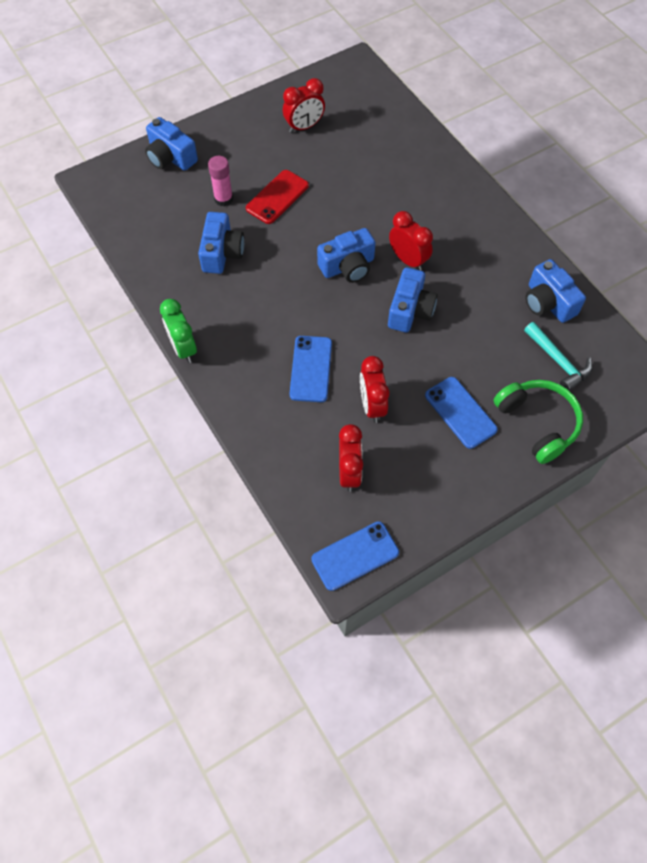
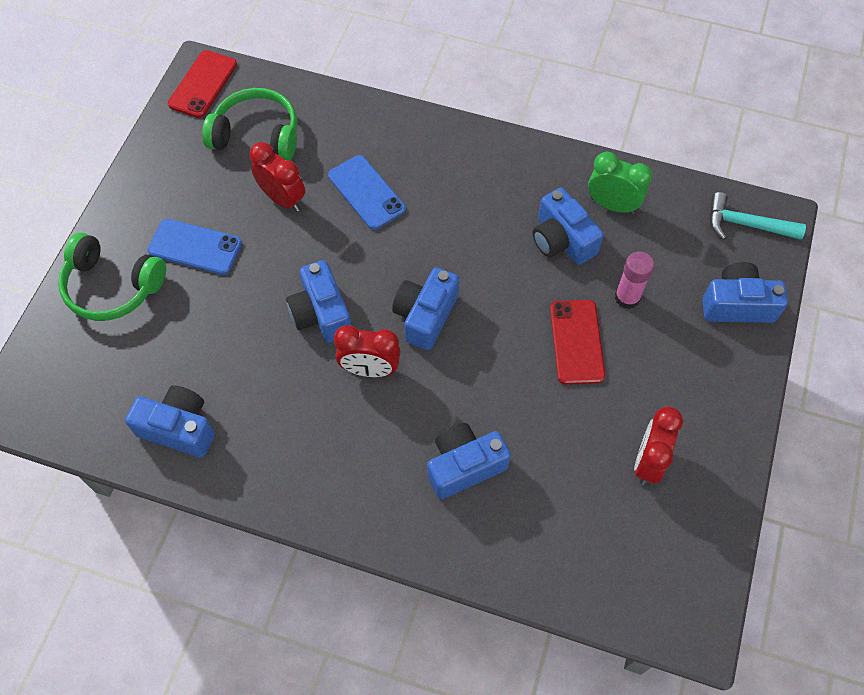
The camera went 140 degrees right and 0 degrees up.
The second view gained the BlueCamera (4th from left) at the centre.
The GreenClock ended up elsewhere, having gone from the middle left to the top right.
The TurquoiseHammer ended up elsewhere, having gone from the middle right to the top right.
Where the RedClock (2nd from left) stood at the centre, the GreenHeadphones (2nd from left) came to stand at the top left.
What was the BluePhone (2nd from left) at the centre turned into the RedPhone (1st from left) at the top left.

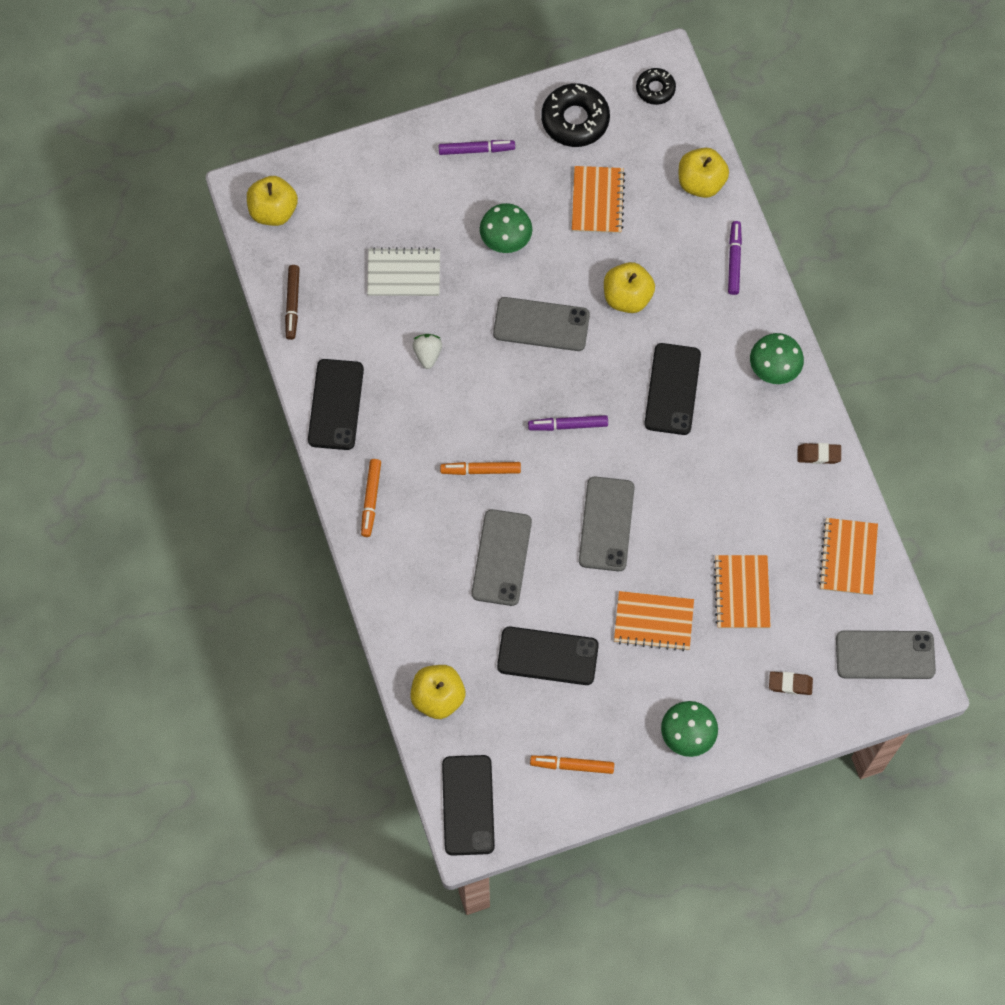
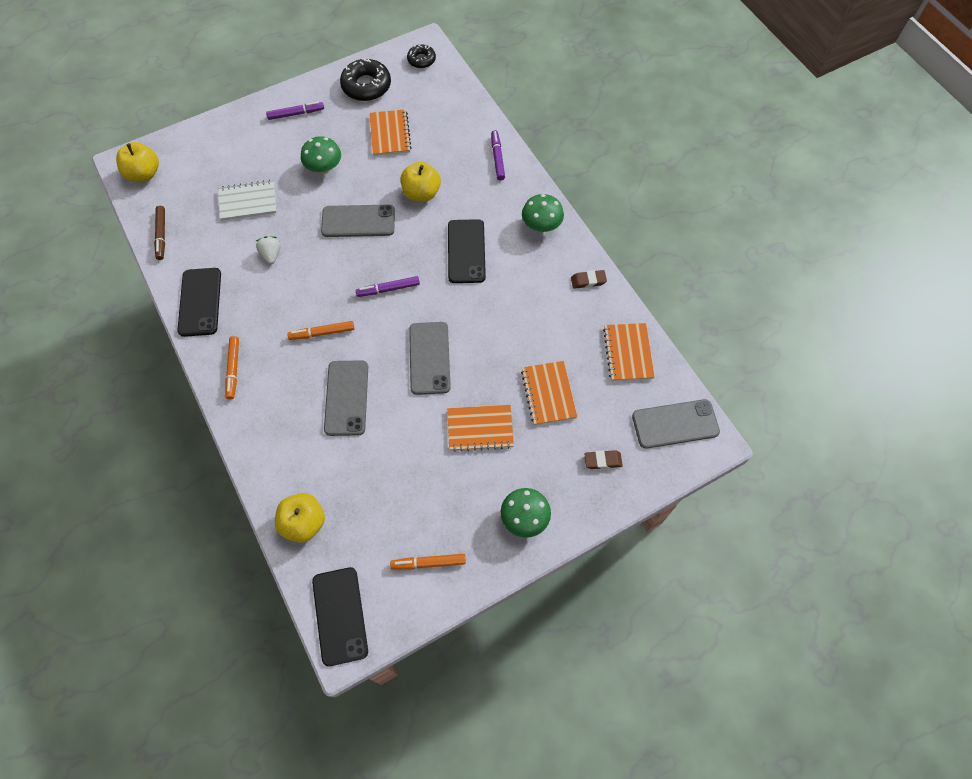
The camera went 10 degrees left and 5 degrees down.
The second view lost the BlackPhone (3rd from left) at the centre.
The second view lost the YellowApple (4th from left) at the top right.

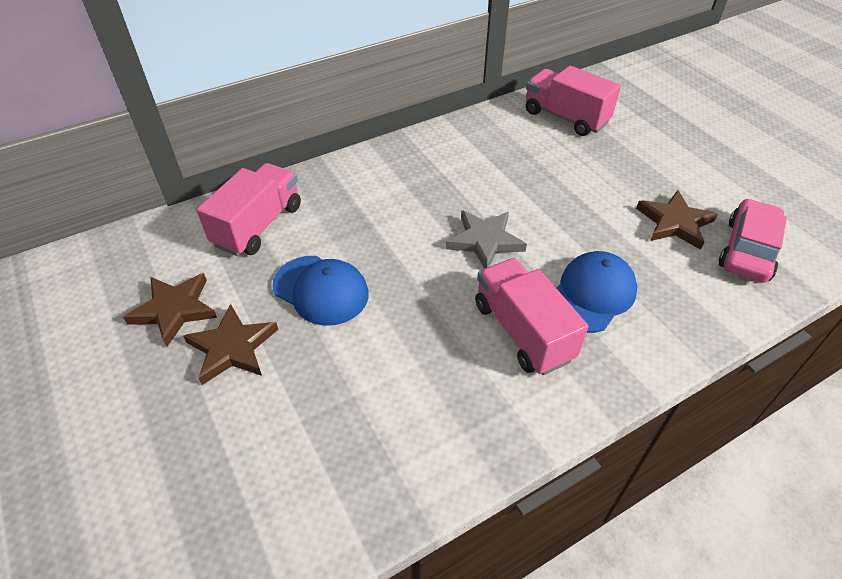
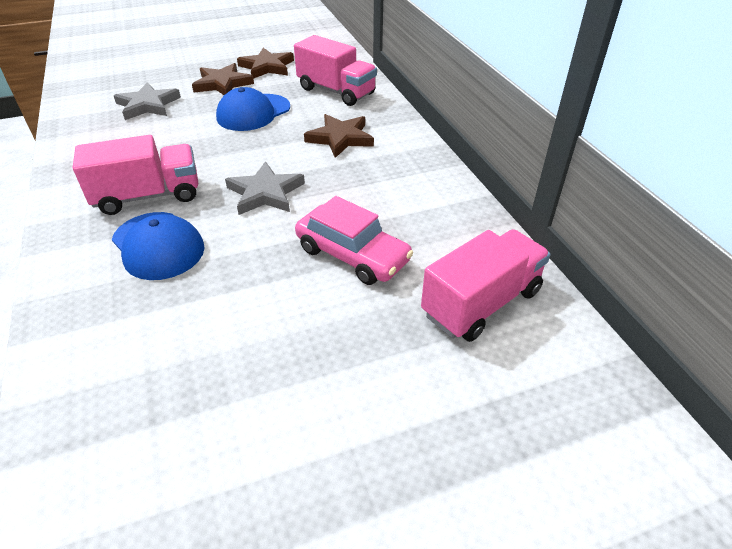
The camera went 100 degrees right and 5 degrees down.
The second view gained the GreyStar (1st from left) at the top left.
The BrownStar (3rd from left) ended up elsewhere, having gone from the middle right to the top centre.
The PinkCar ended up elsewhere, having gone from the middle right to the centre.

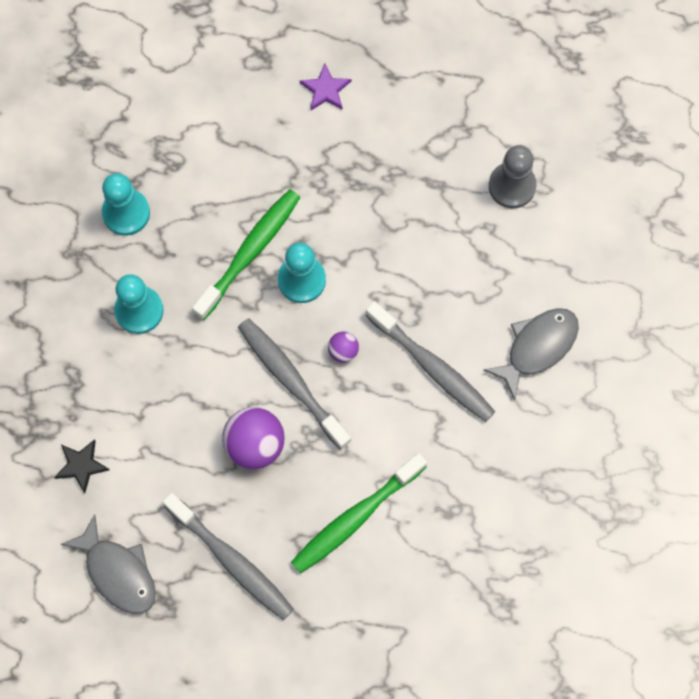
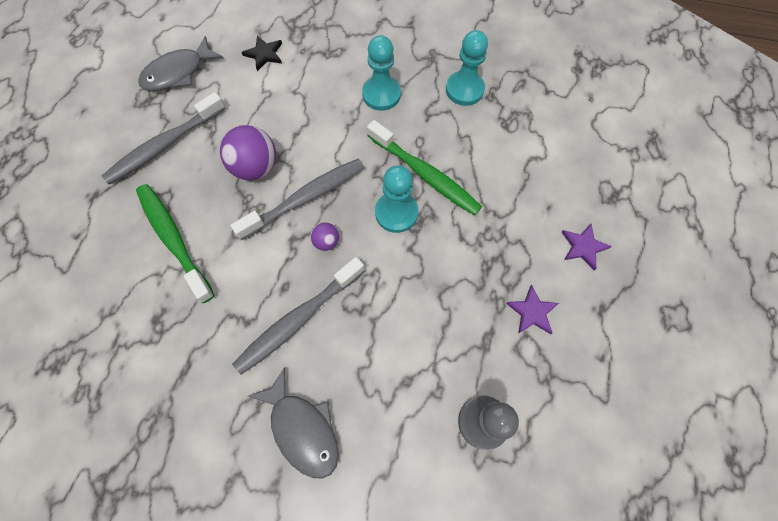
The camera went 95 degrees right and 5 degrees down.
The second view gained the PurpleStar (1st from left) at the middle right.

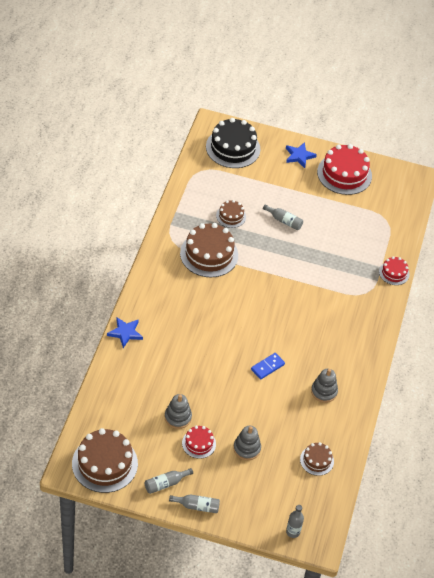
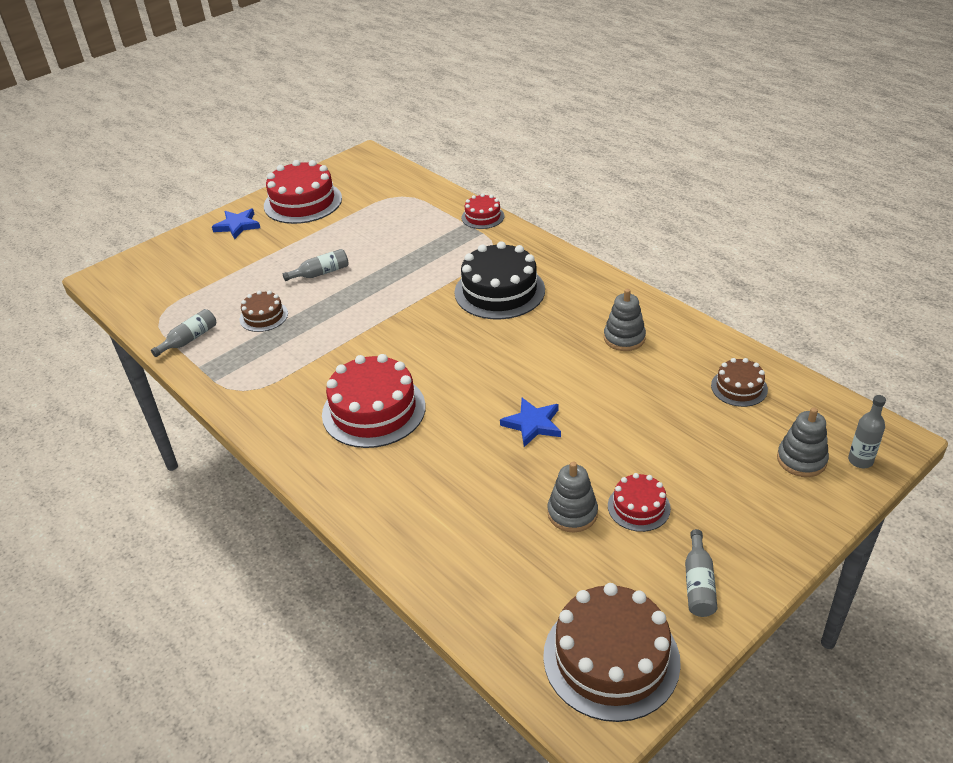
The camera went 50 degrees left and 10 degrees down.
The second view lost the BrownCake (2nd from left) at the centre.
The second view lost the BlueDomino at the centre.
The second view gained the RedCake (2nd from left) at the centre.
The BlueStar (1st from left in the first image) ended up elsewhere, having gone from the middle left to the centre.
The GreyBottle (2nd from left in the first image) ended up elsewhere, having gone from the bottom centre to the middle left.
The BlackCake ended up elsewhere, having gone from the top centre to the centre.
The GreyStackingToy (2nd from left in the first image) ended up elsewhere, having gone from the bottom centre to the middle right.

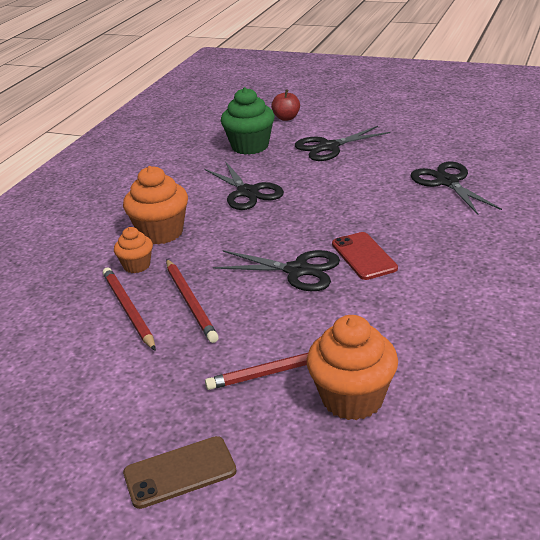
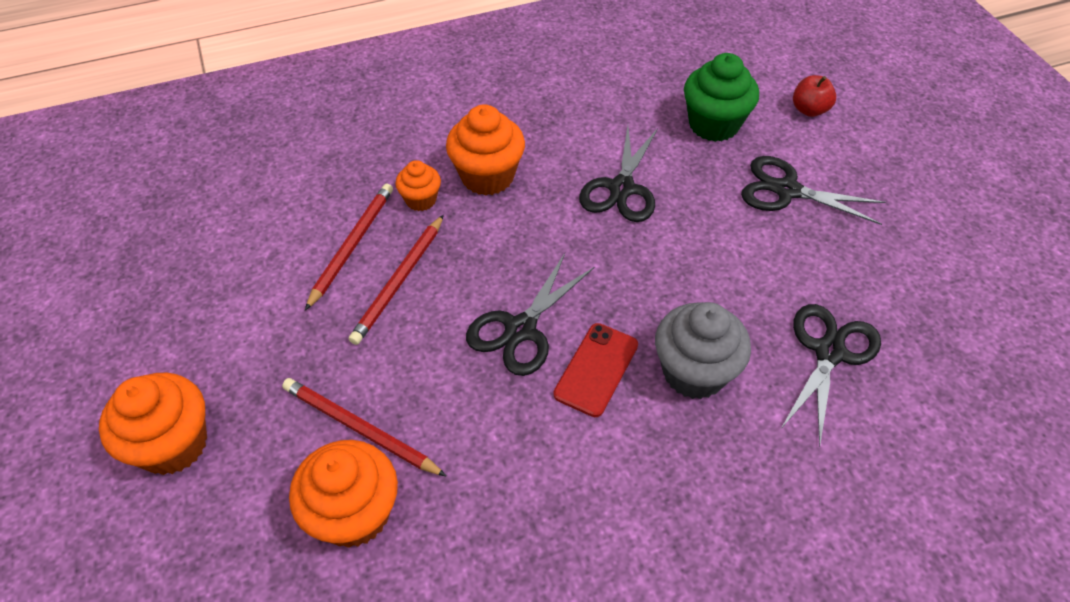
The camera went 45 degrees right and 20 degrees up.
The second view gained the GreyCupcake at the centre.
Where the BrownPhone stood at the bottom centre, the OrangeCupcake (1st from left) came to stand at the bottom left.
The BlackScissors (2nd from left in the first image) at the centre ended up facing another way, 60 degrees clockwise from before.

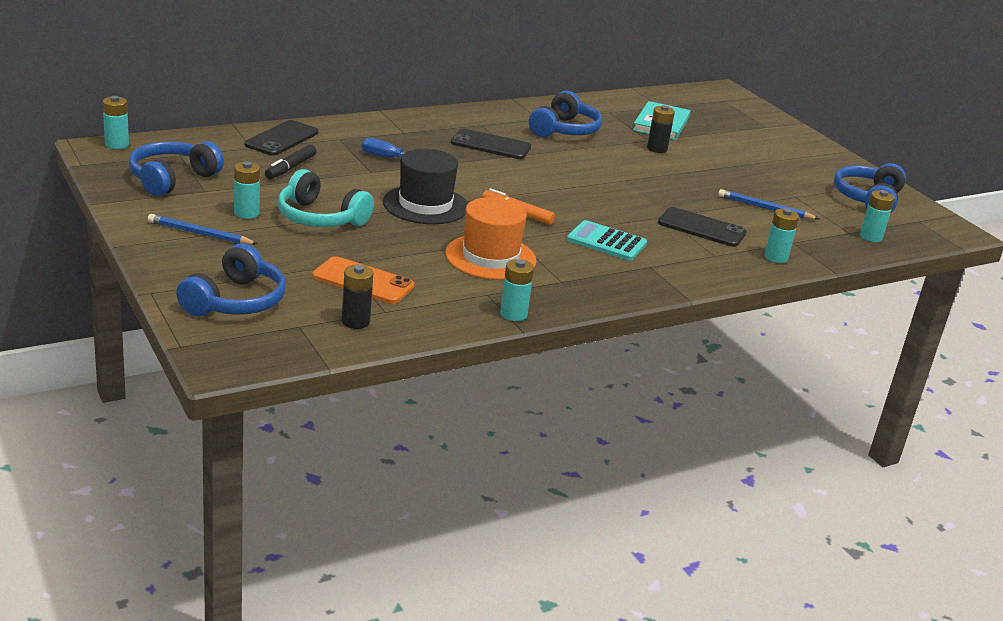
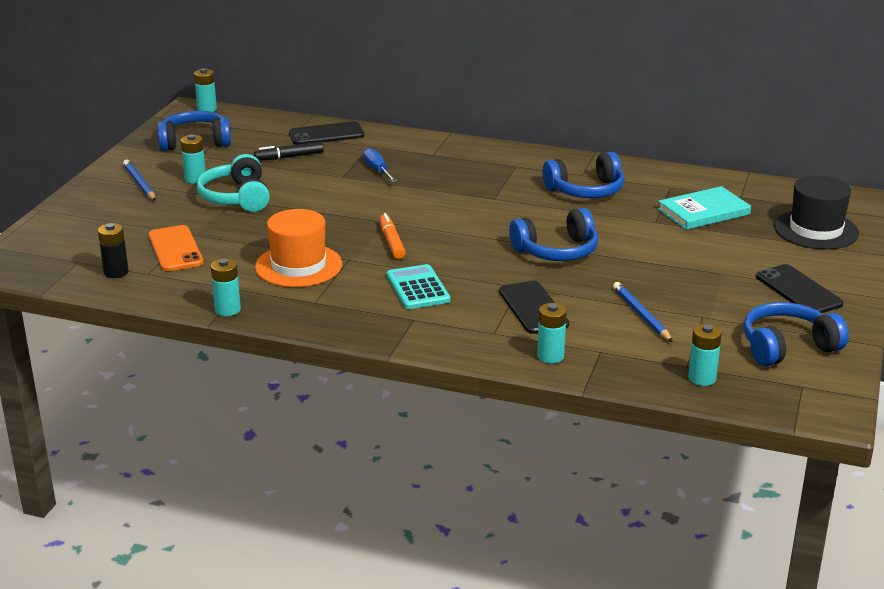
The camera went 50 degrees right and 0 degrees up.
The second view lost the BlackBattery (2nd from left) at the top centre.
The BlueHeadphones (2nd from left) ended up elsewhere, having gone from the middle left to the centre.
The BlackHat ended up elsewhere, having gone from the top centre to the middle right.
The BlackPhone (2nd from left in the first image) ended up elsewhere, having gone from the top centre to the middle right.

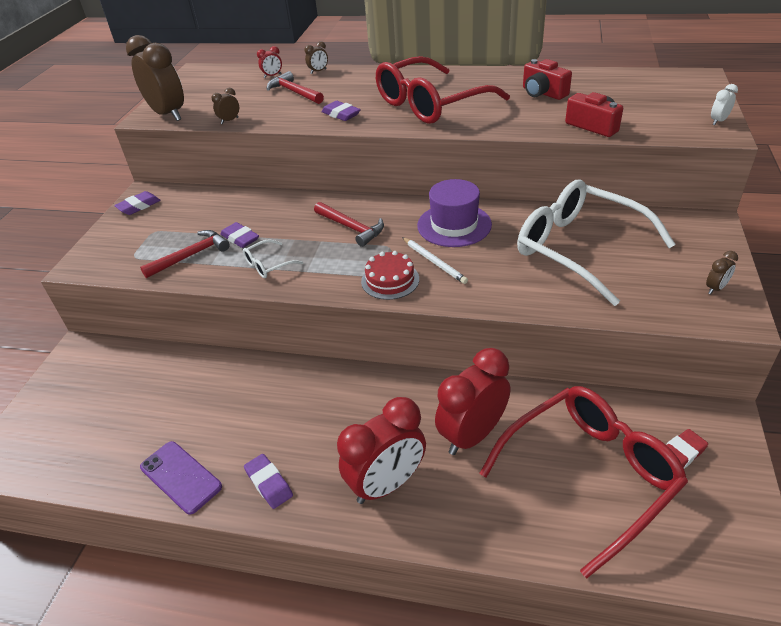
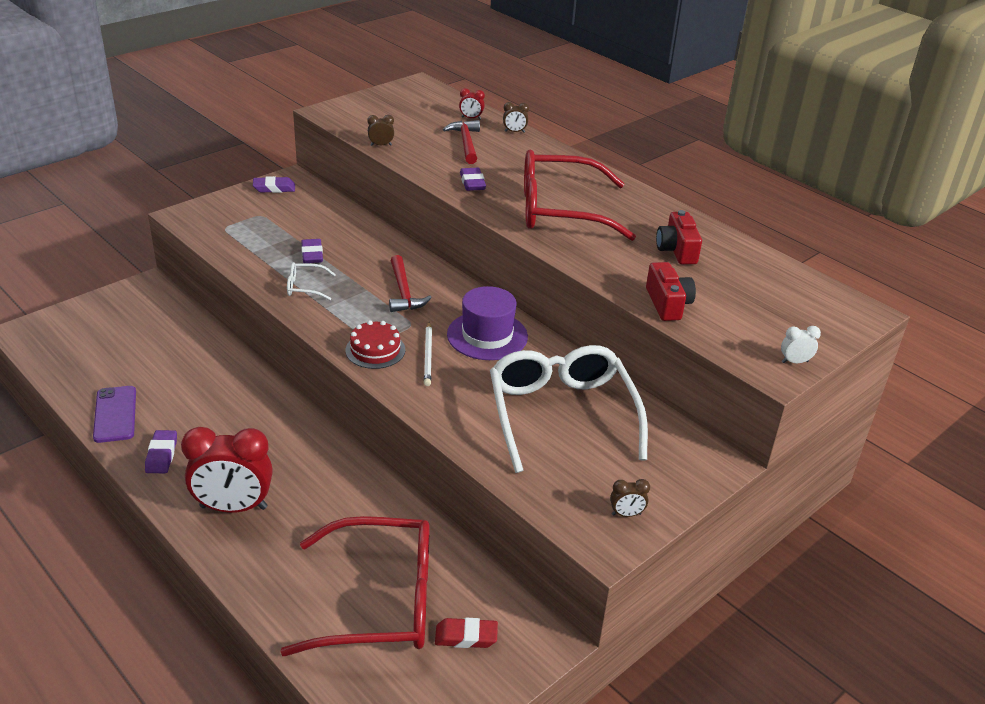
The camera went 30 degrees right and 5 degrees down.
The second view lost the BrownClock (1st from left) at the top left.
The second view lost the RedHammer (1st from left) at the middle left.
The second view lost the RedClock (3rd from left) at the centre.

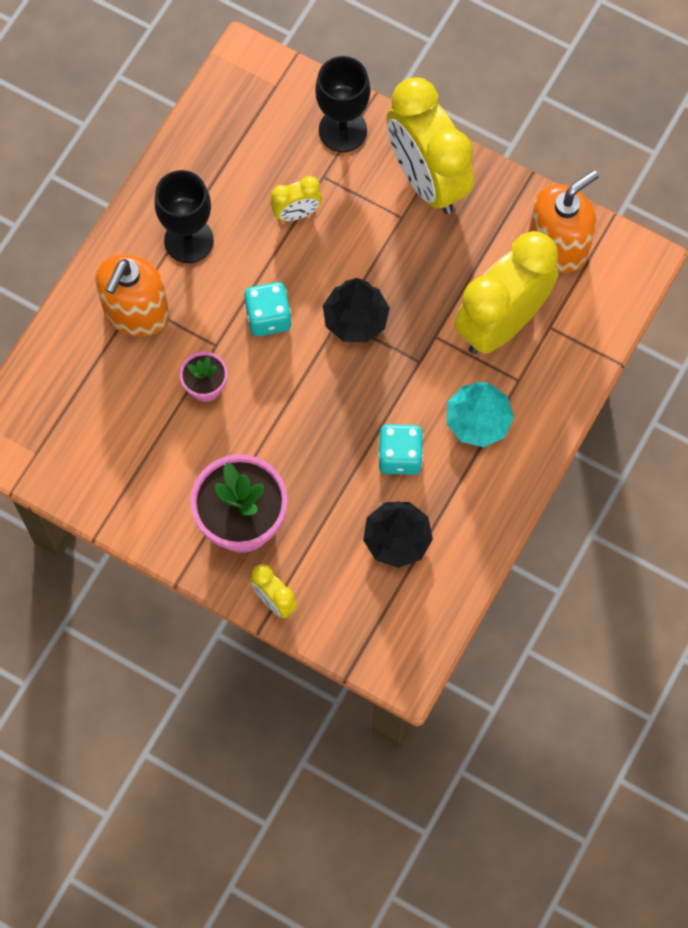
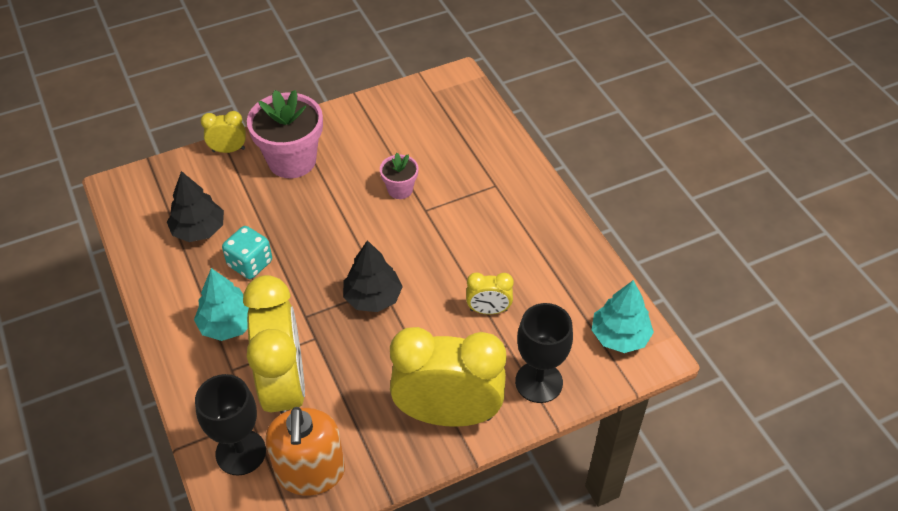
The camera went 125 degrees right and 20 degrees down.
The second view lost the OrangeSoapDispenser (1st from left) at the top left.
The second view lost the TurquoiseDice (1st from left) at the top centre.
The second view gained the TurquoiseTree (2nd from left) at the middle right.
The BlackGoblet (1st from left) ended up elsewhere, having gone from the top left to the bottom left.
The YellowClock (2nd from left in the first image) at the top centre ended up facing another way, 105 degrees counterclockwise from before.

